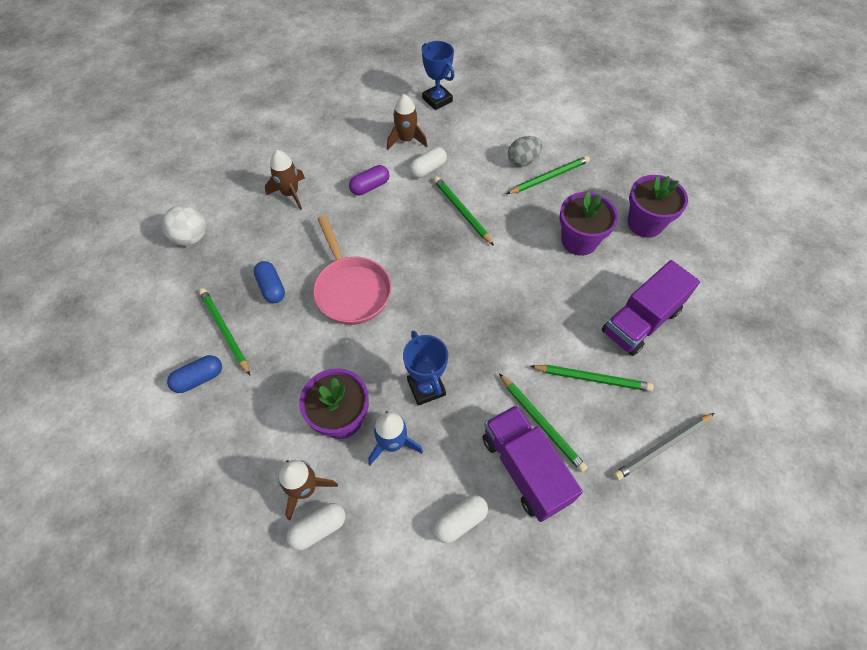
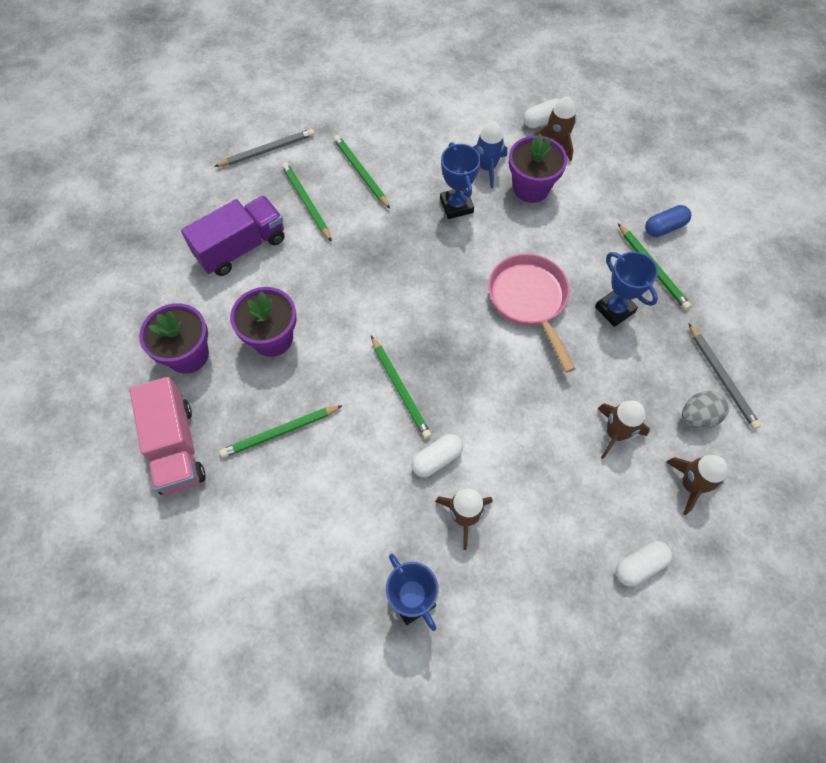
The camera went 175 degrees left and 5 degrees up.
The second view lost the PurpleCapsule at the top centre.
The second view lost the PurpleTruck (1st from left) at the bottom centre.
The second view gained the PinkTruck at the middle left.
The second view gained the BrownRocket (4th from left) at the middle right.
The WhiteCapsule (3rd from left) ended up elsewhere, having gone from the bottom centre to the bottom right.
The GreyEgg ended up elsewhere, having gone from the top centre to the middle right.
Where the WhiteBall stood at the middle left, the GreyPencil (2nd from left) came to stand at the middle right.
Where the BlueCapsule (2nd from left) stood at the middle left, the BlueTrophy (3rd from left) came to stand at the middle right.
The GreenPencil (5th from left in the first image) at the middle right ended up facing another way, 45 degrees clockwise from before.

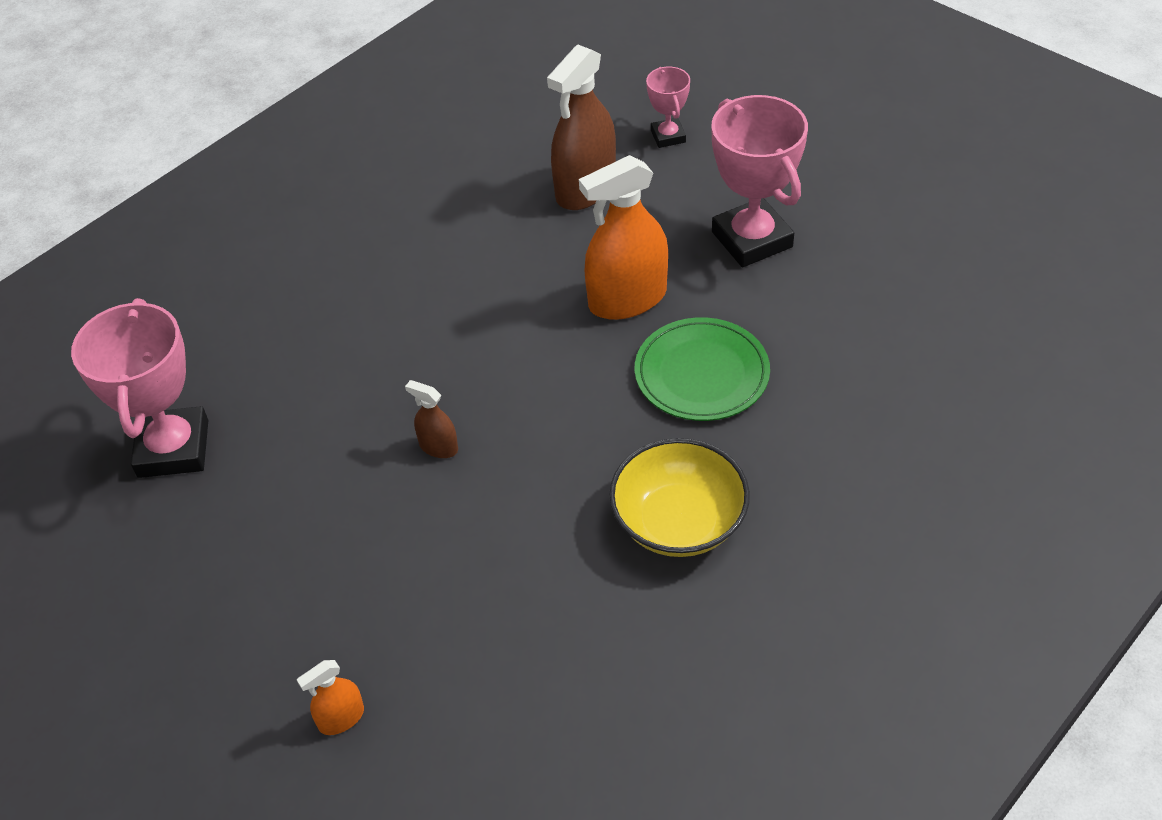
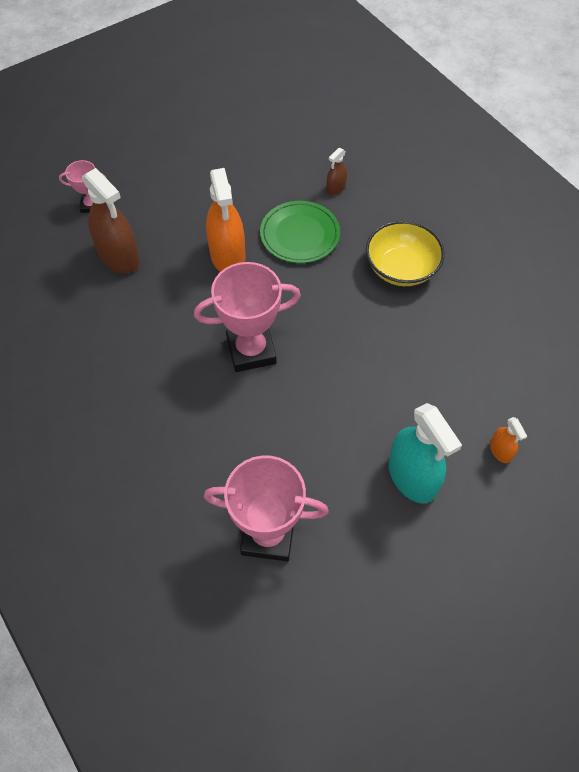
The camera went 80 degrees left and 10 degrees up.
The second view gained the TurquoiseSprayBottle at the middle right.
The BrownSprayBottle (1st from left in the first image) ended up elsewhere, having gone from the centre to the top centre.
The PinkTrophy (3rd from left in the first image) ended up elsewhere, having gone from the top centre to the centre.

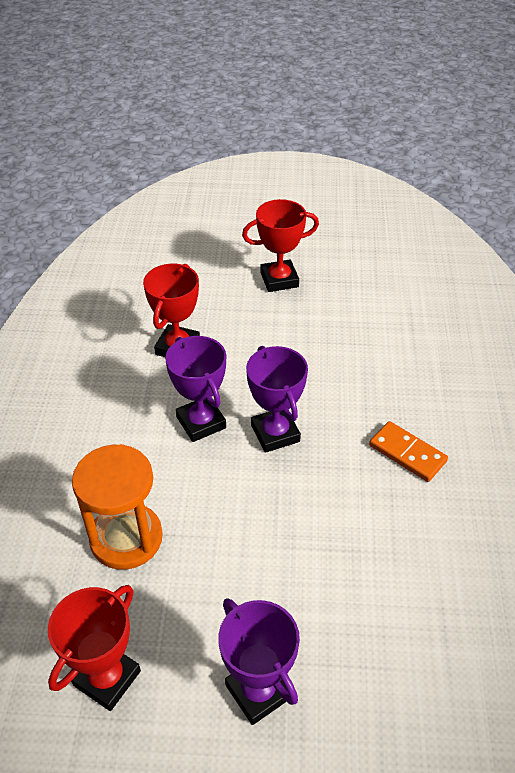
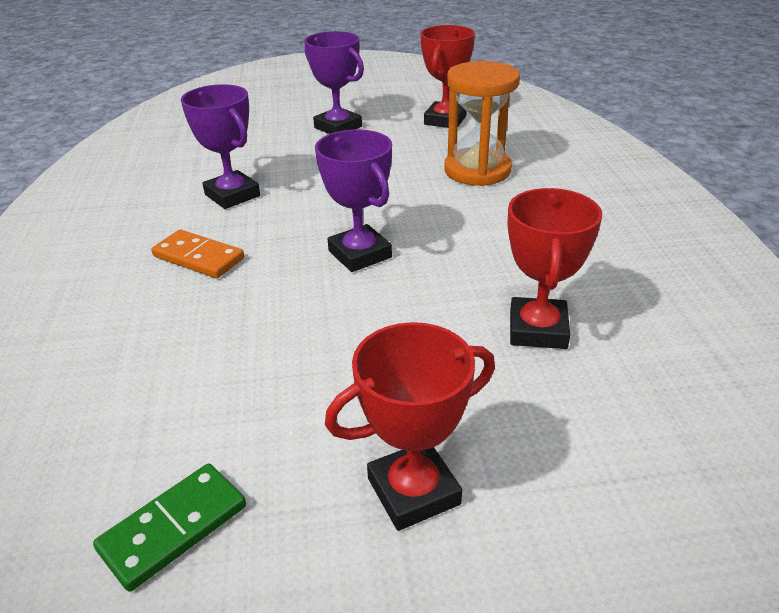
The camera went 170 degrees right and 10 degrees down.
The second view gained the GreenDomino at the bottom left.
The PurpleTrophy (1st from left) ended up elsewhere, having gone from the centre to the top left.

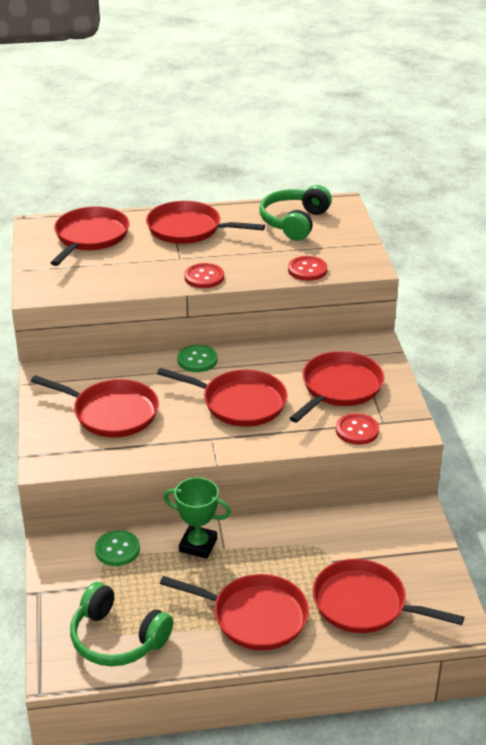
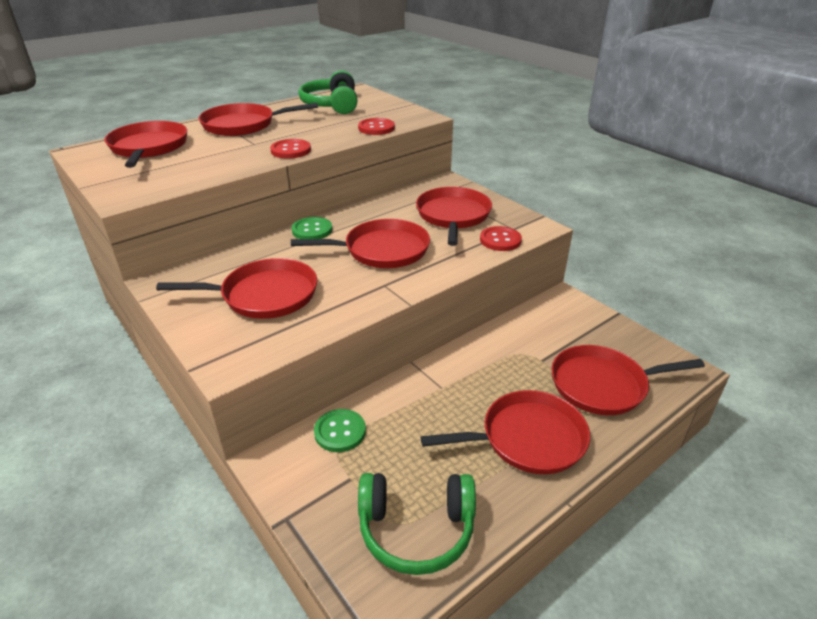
The camera went 30 degrees left and 0 degrees up.
The second view lost the GreenTrophy at the bottom centre.

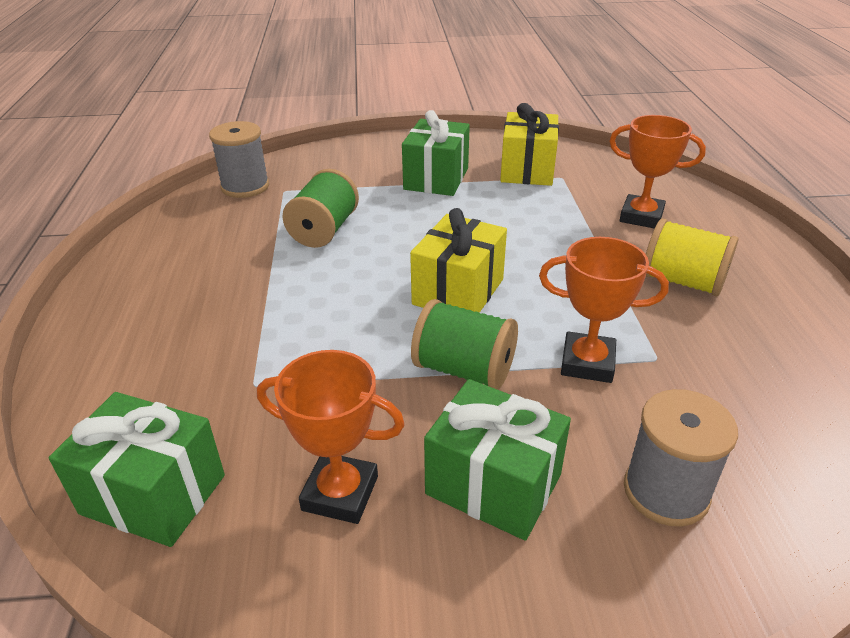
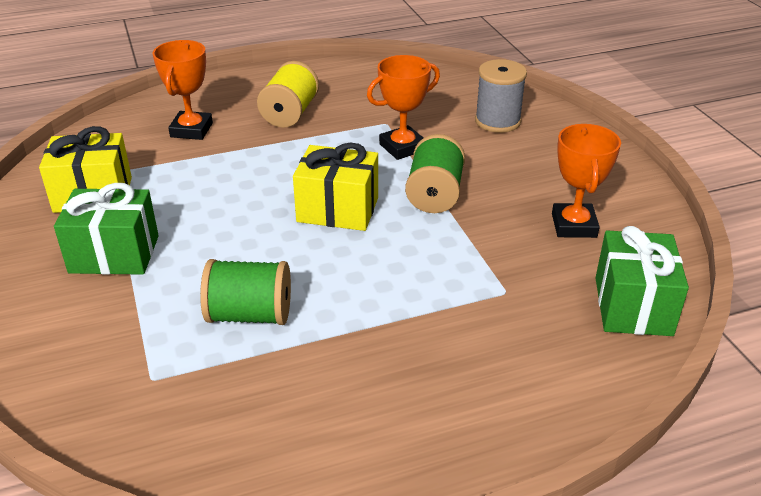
The camera went 105 degrees left and 0 degrees up.
The second view lost the GreySpool (1st from left) at the top left.
The second view lost the GreenGift (3rd from left) at the bottom centre.
The OrangeTrophy (2nd from left) at the middle right ended up facing another way, 60 degrees clockwise from before.

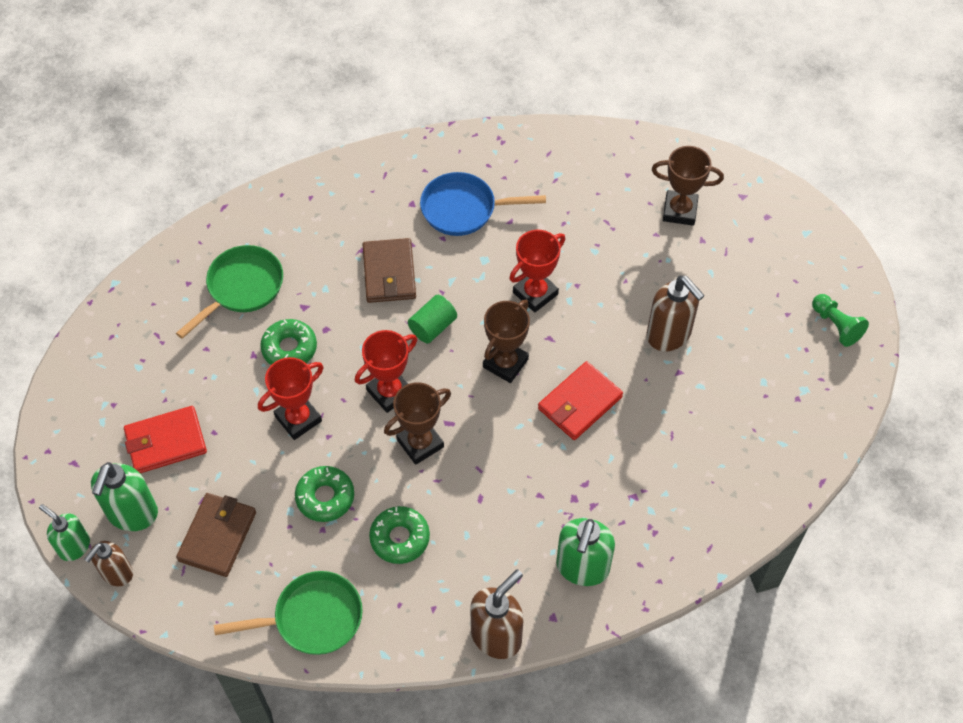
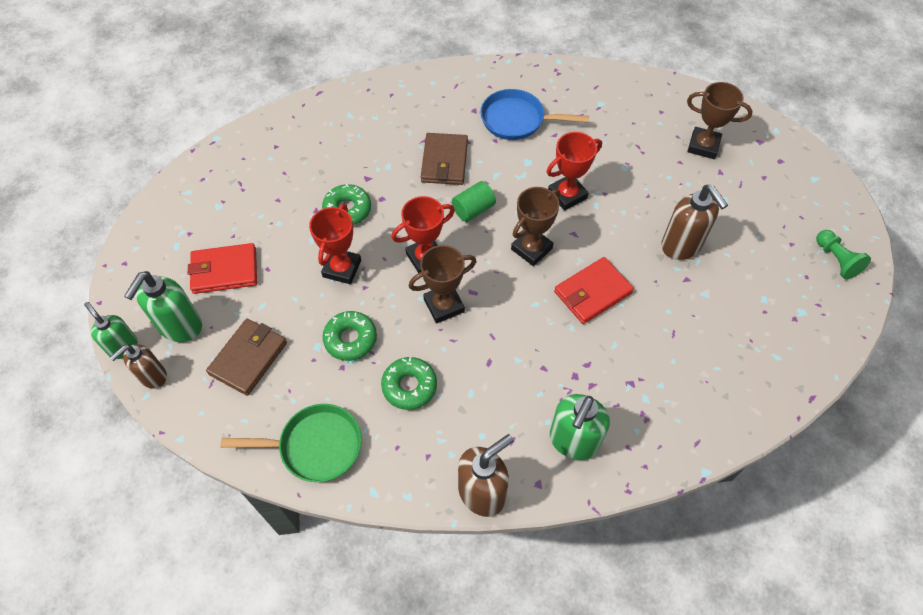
The camera went 10 degrees right and 0 degrees up.
The second view lost the GreenPan (1st from left) at the middle left.
The RedTrophy (1st from left) at the middle left ended up facing another way, 45 degrees counterclockwise from before.

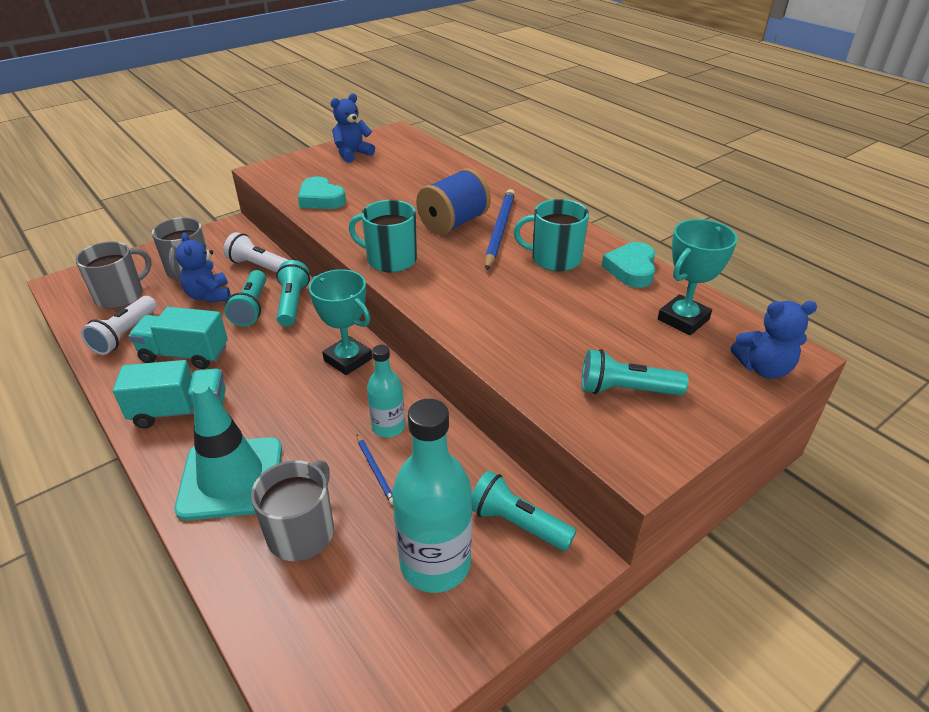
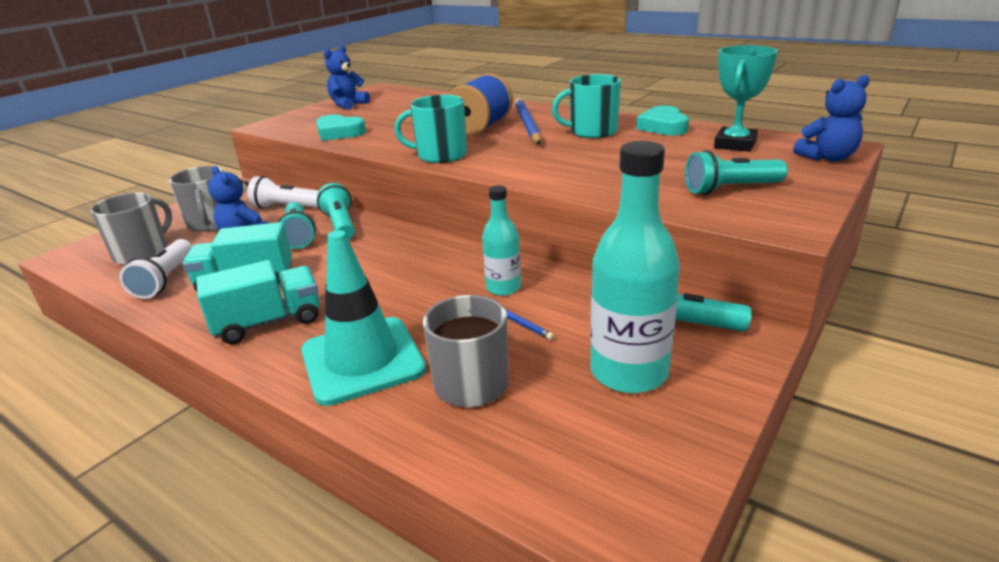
The camera went 15 degrees left and 10 degrees down.
The second view lost the TurquoiseTrophy (1st from left) at the centre.

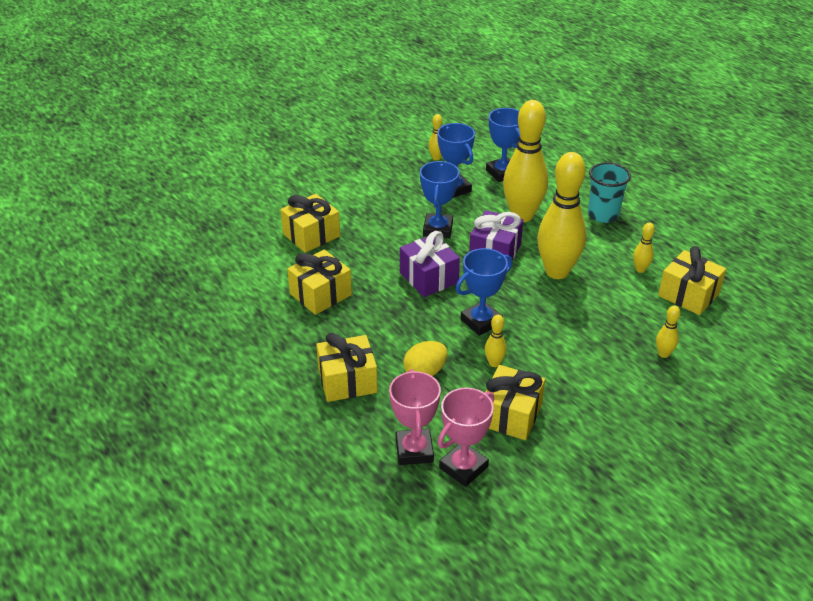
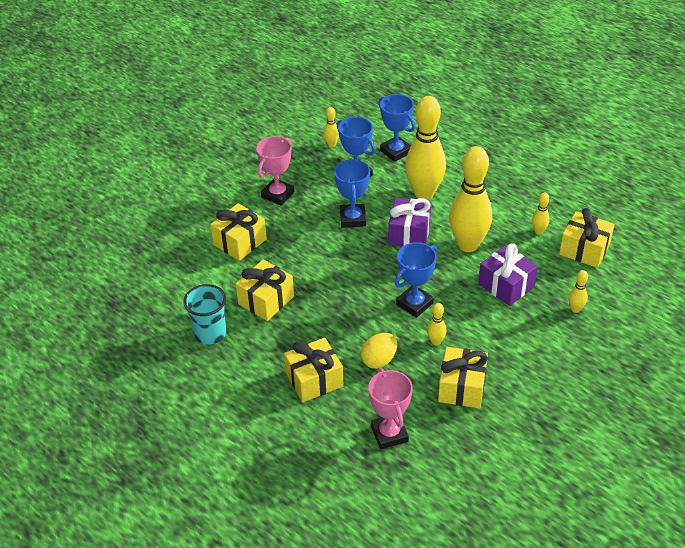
The camera went 10 degrees left and 5 degrees up.
The PurpleGift (1st from left in the first image) ended up elsewhere, having gone from the centre to the middle right.
The PinkTrophy (2nd from left in the first image) ended up elsewhere, having gone from the bottom centre to the top centre.
The TurquoiseCup ended up elsewhere, having gone from the top right to the middle left.

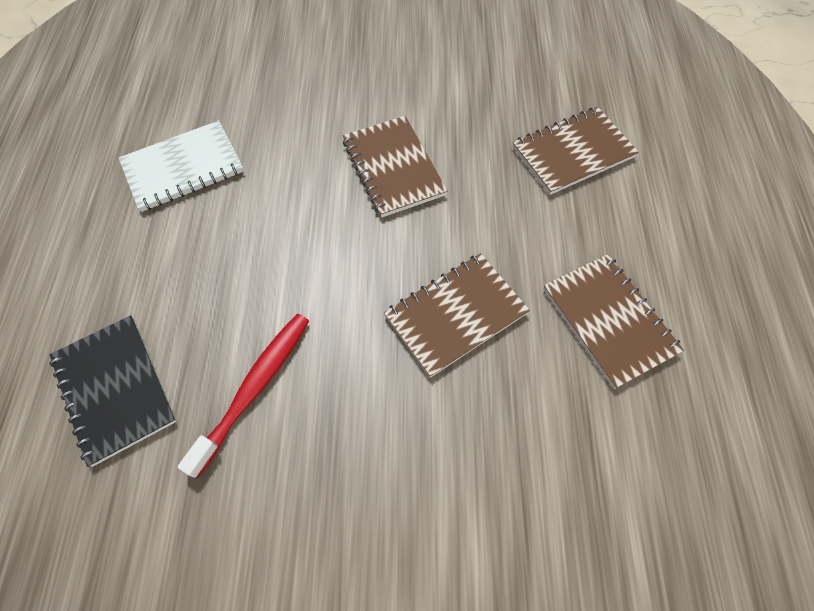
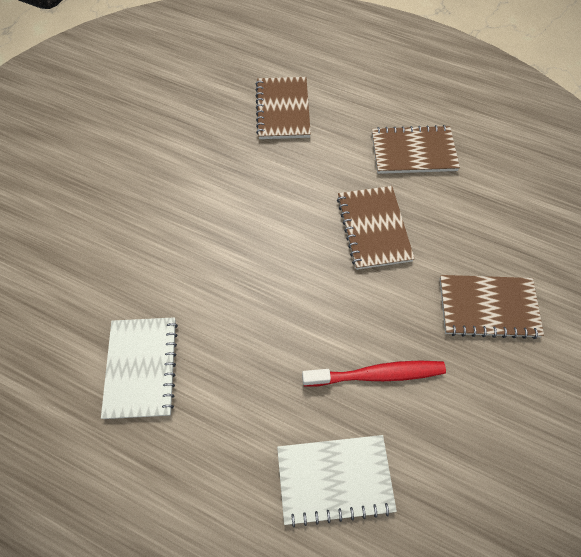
The camera went 65 degrees left and 0 degrees up.
The BrownNotebook (1st from left in the first image) ended up elsewhere, having gone from the top centre to the middle right.
What was the BlackNotebook at the middle left turned into the WhiteNotebook (2nd from left) at the bottom centre.
The RedToothbrush at the middle left ended up facing another way, 120 degrees clockwise from before.

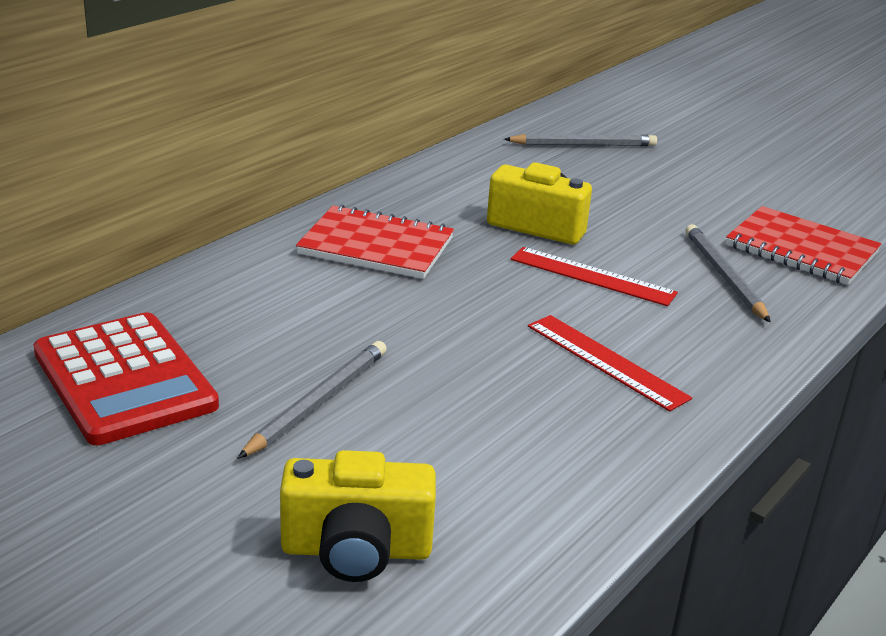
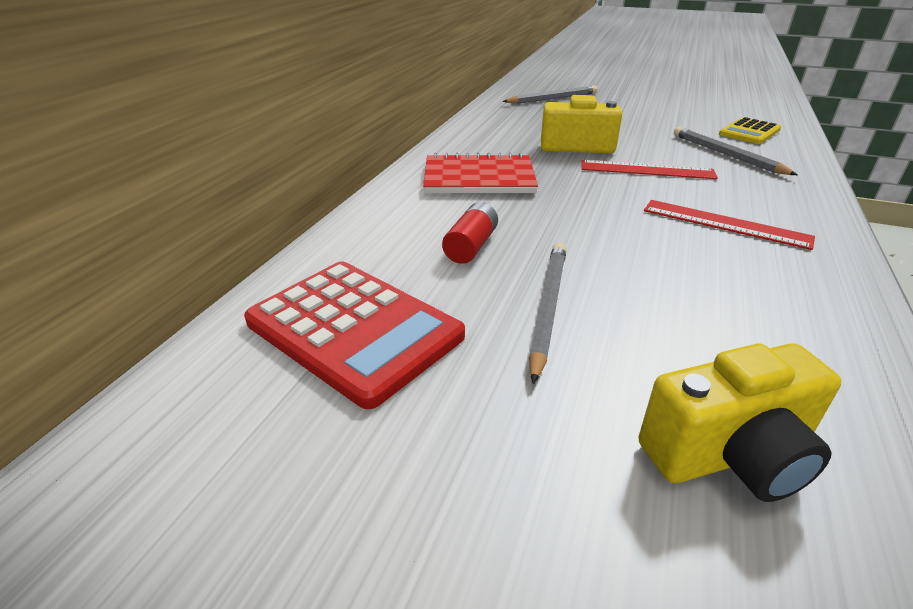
The camera went 15 degrees left and 5 degrees up.
The second view gained the RedBattery at the centre.
Where the RedNotebook (2nd from left) stood at the middle right, the YellowCalculator came to stand at the top right.

